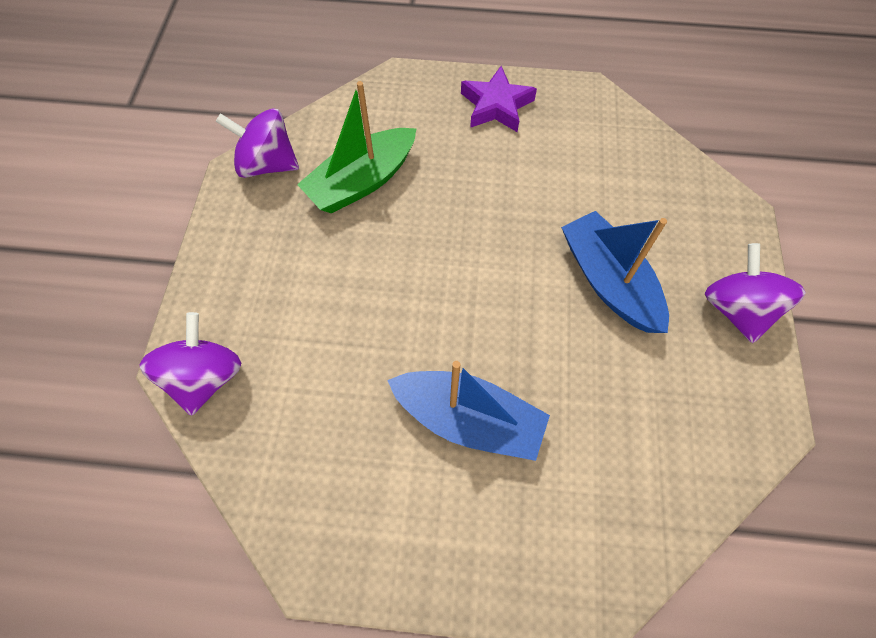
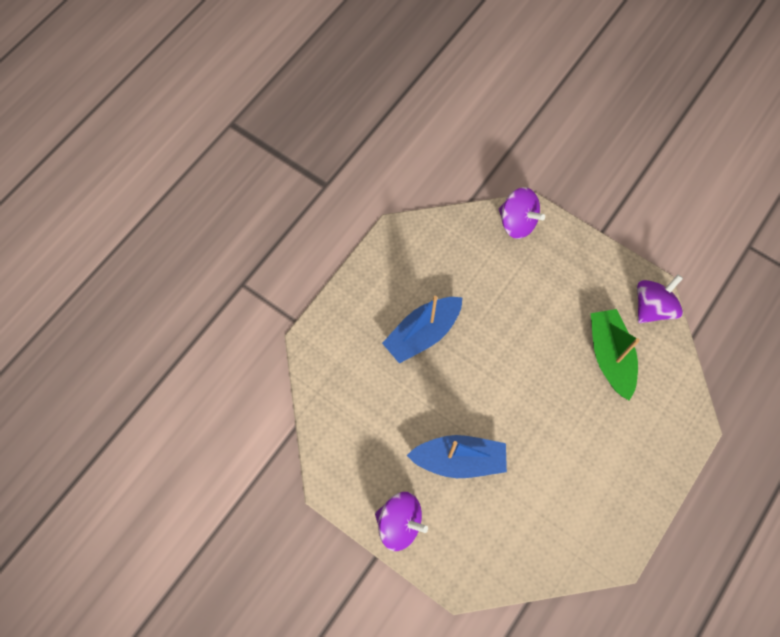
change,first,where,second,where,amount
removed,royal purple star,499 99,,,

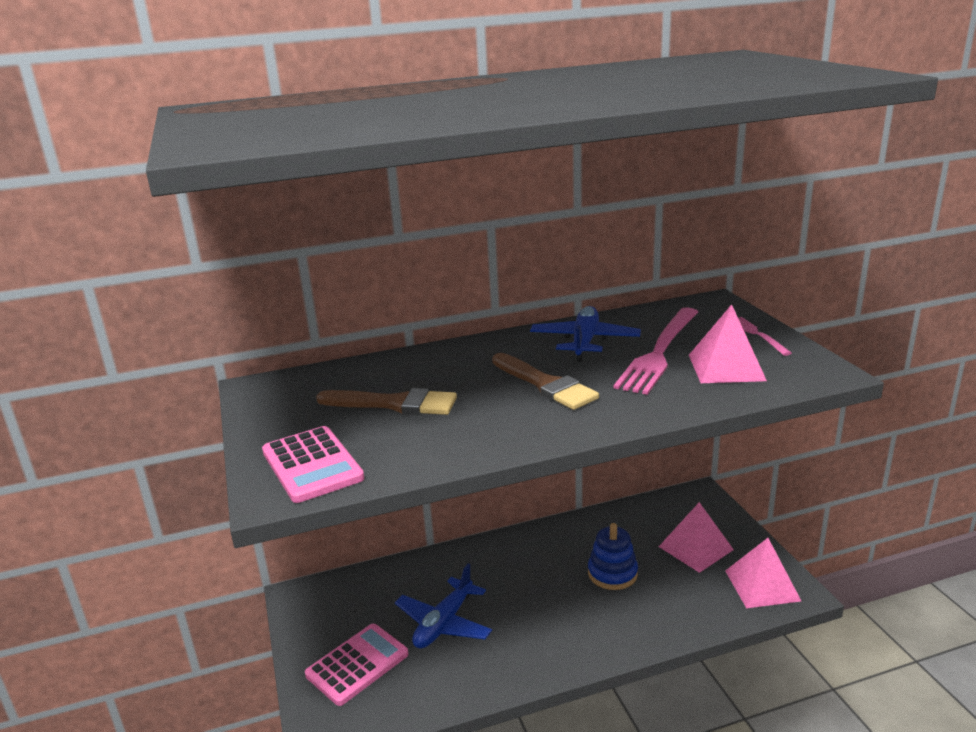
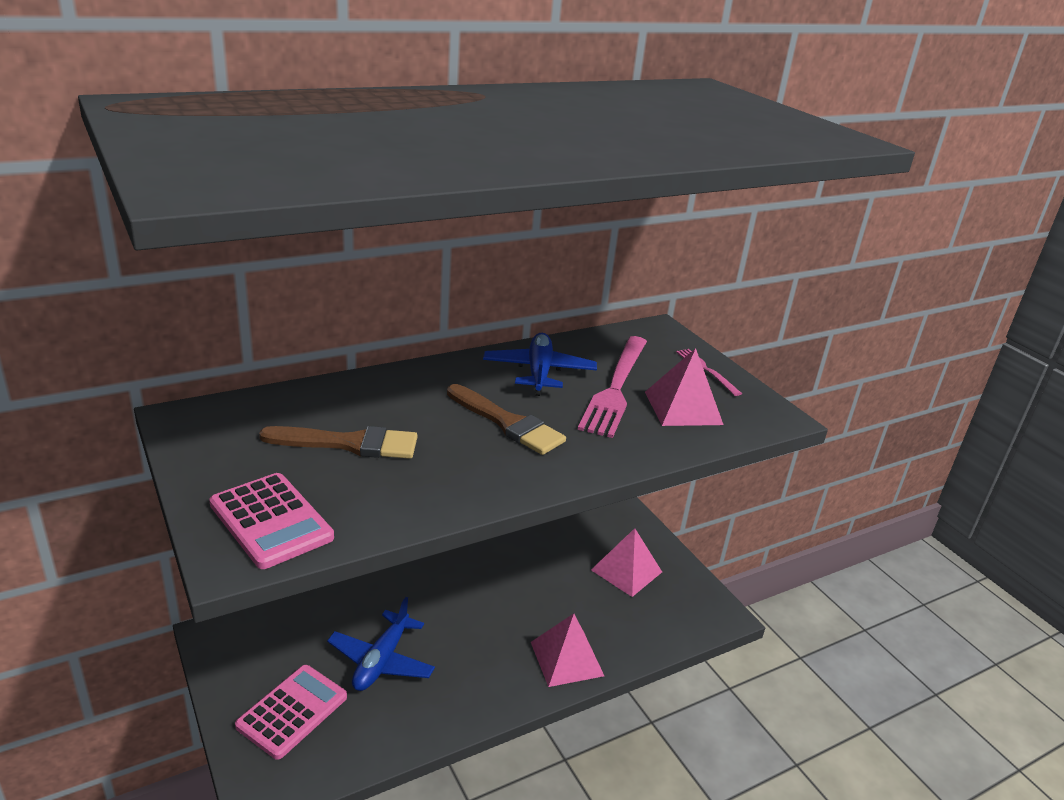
change,first,where,second,where,amount
removed,royal blue ring stacker,613 556,,,
moved,rose-pink solid pyramid,763 573,,567 650,

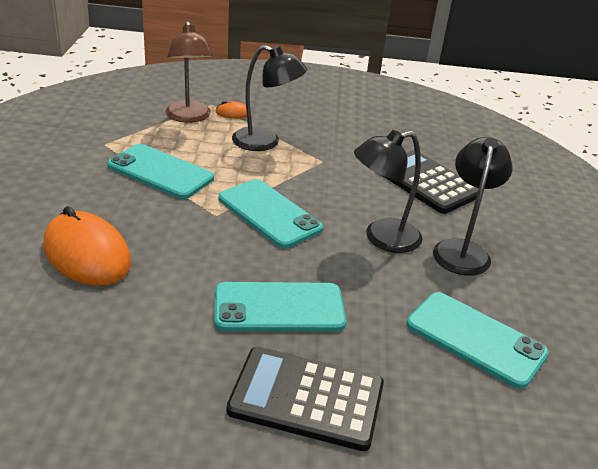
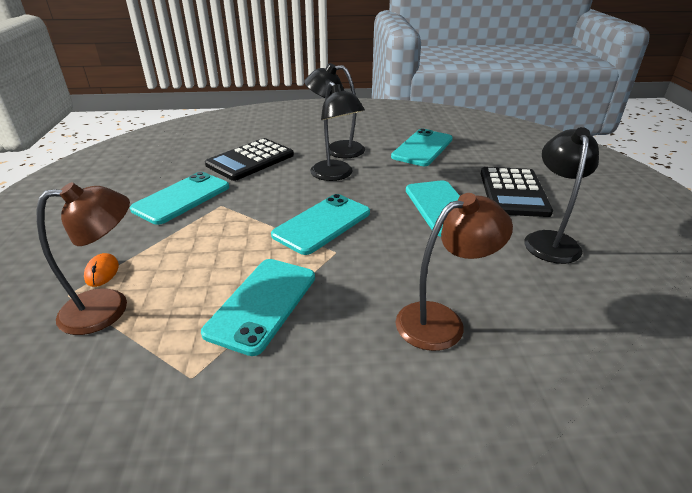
change,first,where,second,where,amount
added,,,teal mobile phone,179 198,
moved,jet-black desk lamp,269 98,,561 195,
replaced,orange-coloured PC mouse,87 246,russet desk lamp,454 272,

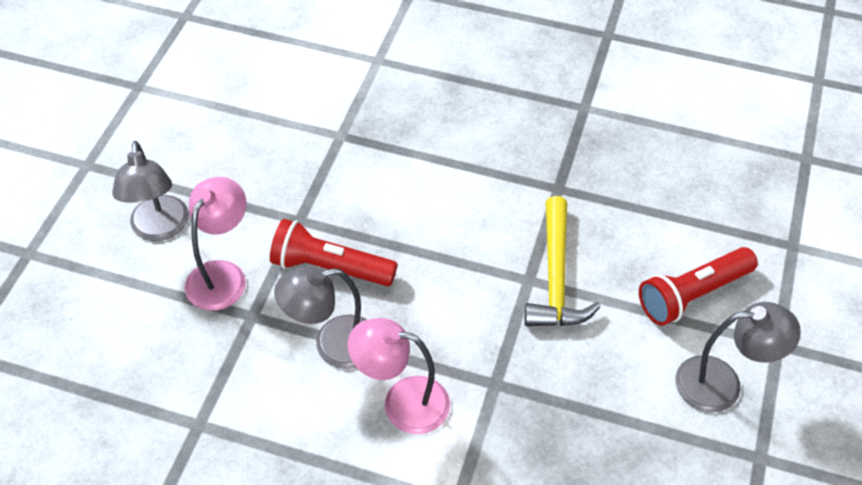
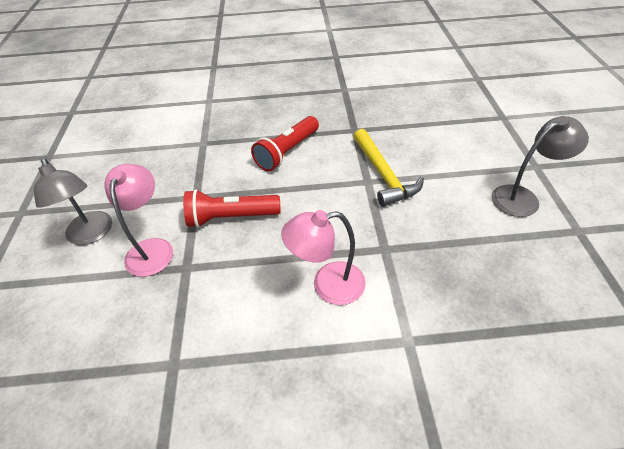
change,first,where,second,where,amount
removed,gray desk lamp,320 317,,,
moved,scarlet flashlight,698 286,,285 144,

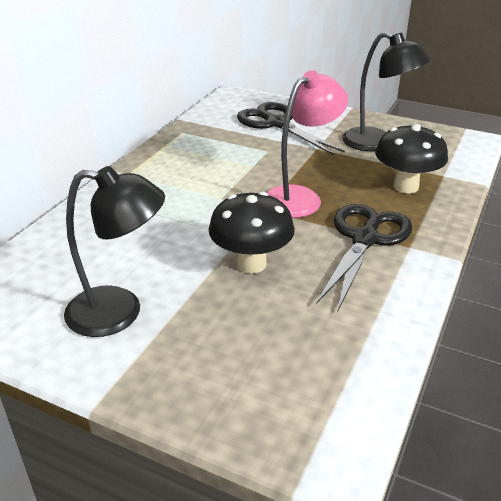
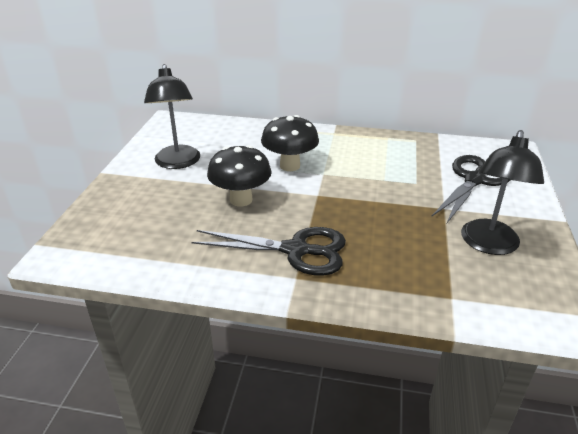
change,first,where,second,where,amount
removed,rose-pink desk lamp,307 144,,,
moved,jet-black mushroom,411 158,,290 143,

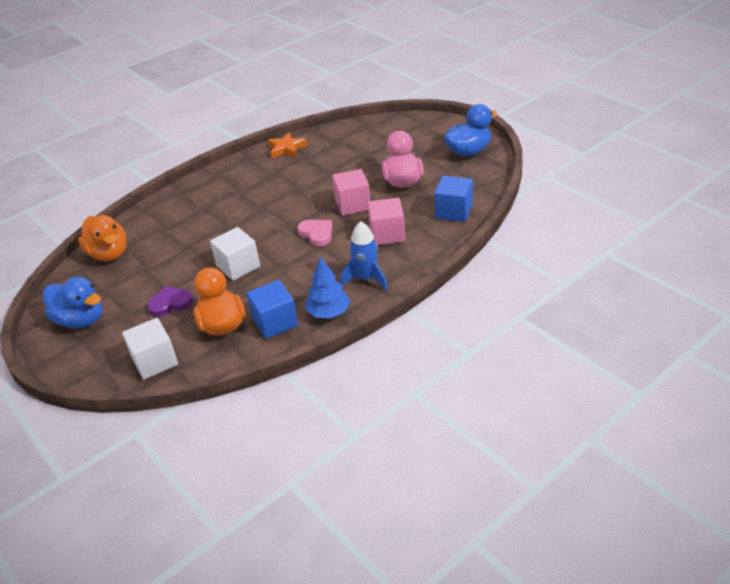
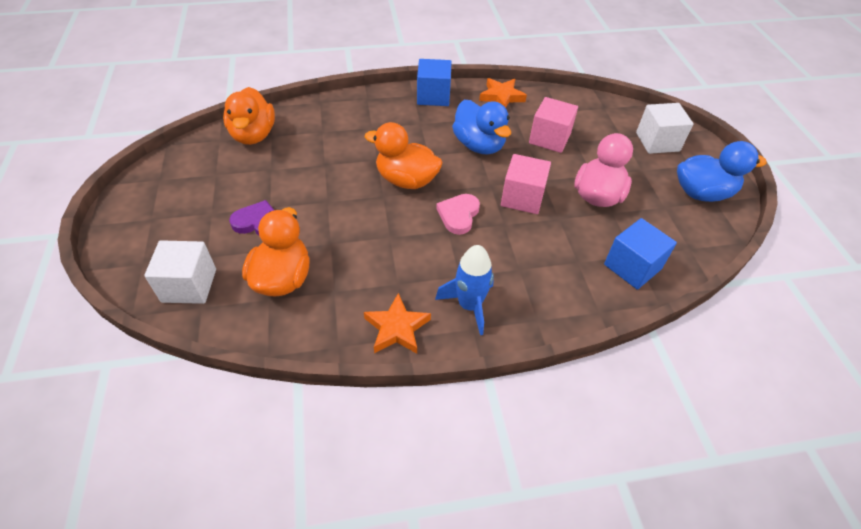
change,first,where,second,where,amount
added,,,orange-coloured rubber duck,404 155,
moved,royal blue rubber duck,73 302,,481 127,
moved,pure white solid cube,235 254,,665 128,
moved,royal blue solid cube,272 309,,434 82,
moved,rose-pink solid cube,386 221,,553 125,
replaced,royal blue toy tree,327 287,orange-coloured star,397 323,
turned,rose-pink love heart,314 232,,458 214,150 degrees counterclockwise

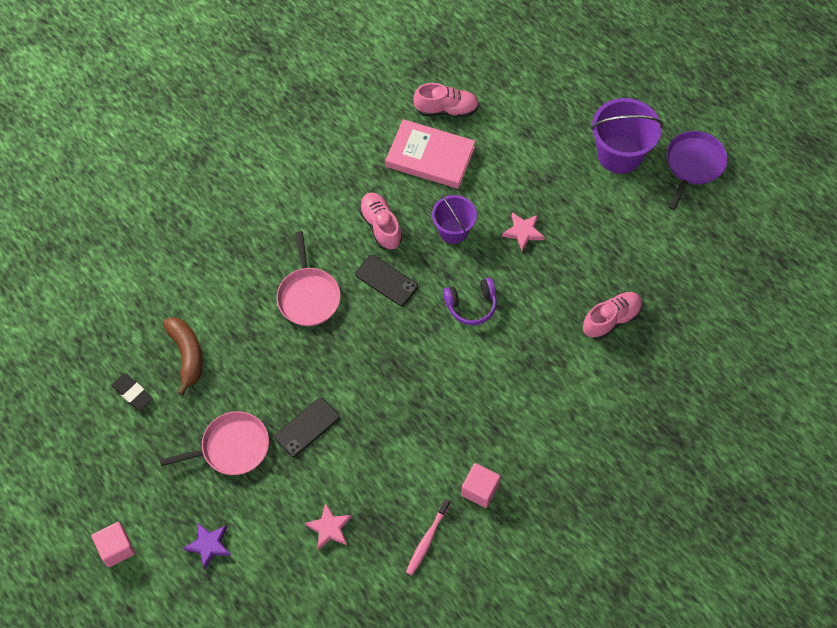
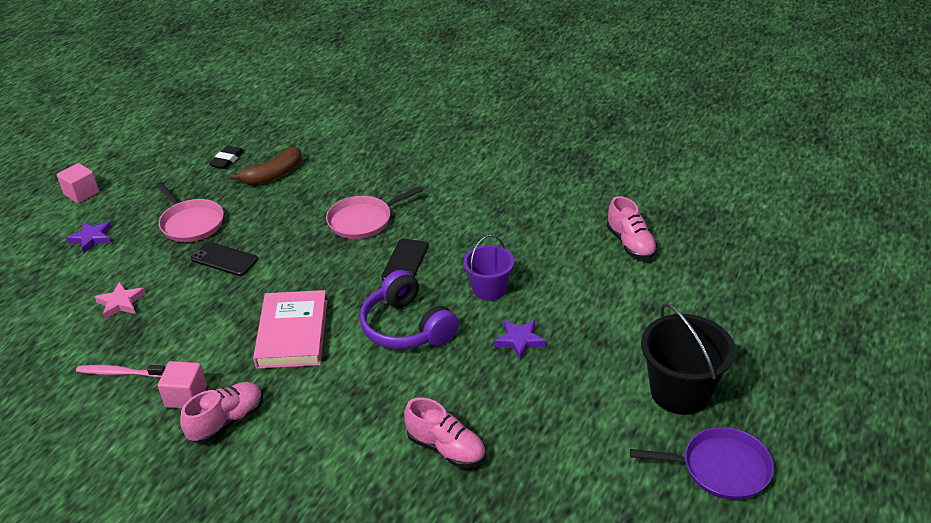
change,first,where,second,where,amount
moved,rose-pink lace-up shoe,380 221,,221 412,
moved,rose-pink hardback,430 154,,290 329,
recoloured,rose-pink star,523 231,royal purple star,520 340,
recoloured,royal purple bucket,627 136,jet-black bucket,688 359,
resized,royal purple headphones,470 301,,409 309,x1.55

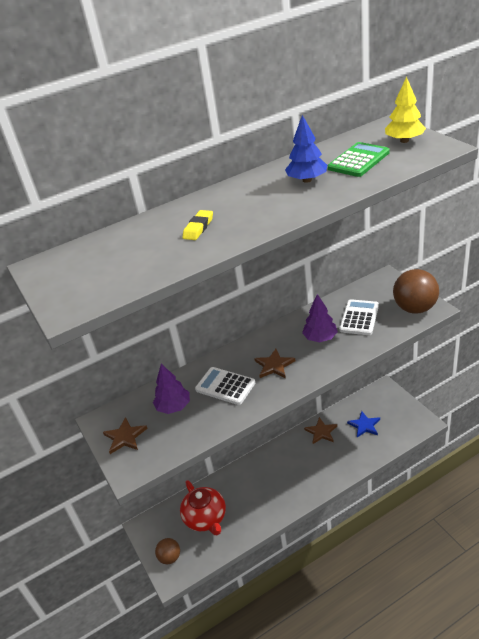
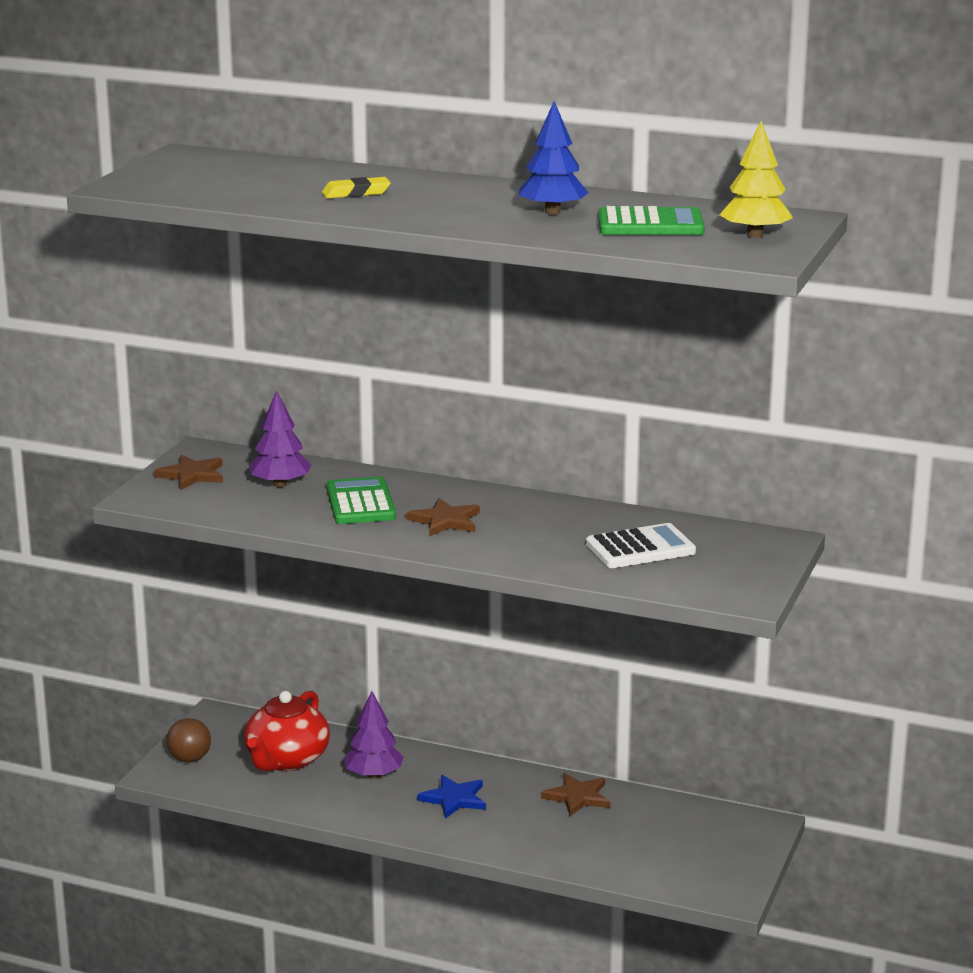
change,first,where,second,where,amount
removed,russet sphere,416 291,,,
moved,royal purple toy tree,320 318,,374 735,
moved,royal blue star,363 424,,451 796,
recoloured,pure white adding machine,225 386,emerald adding machine,361 500,

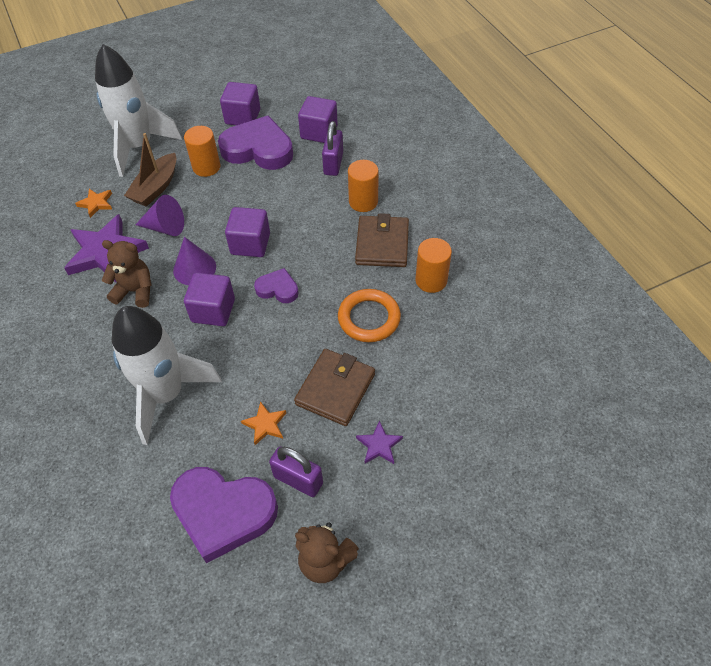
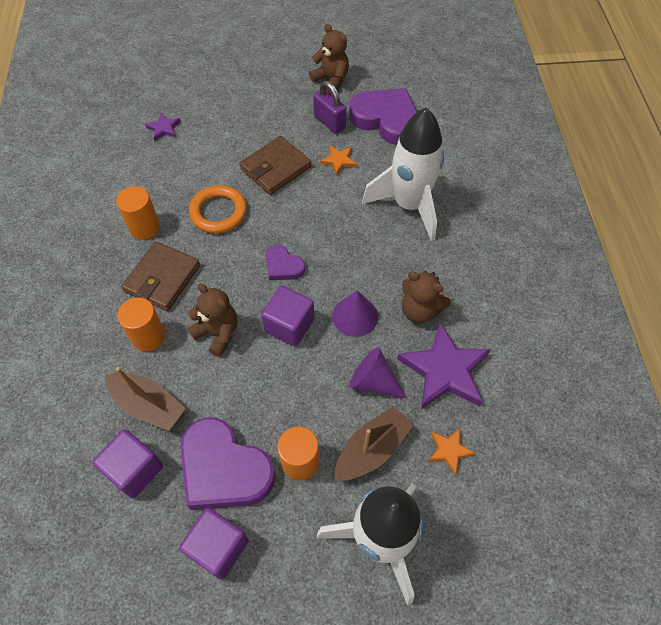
change,first,where,second,where,amount
removed,royal purple solid cube,209 299,,,
added,,,russet teddy bear,213 320,
moved,royal purple star,379 442,,163 127,
replaced,royal purple lock,332 148,russet boat,145 399,

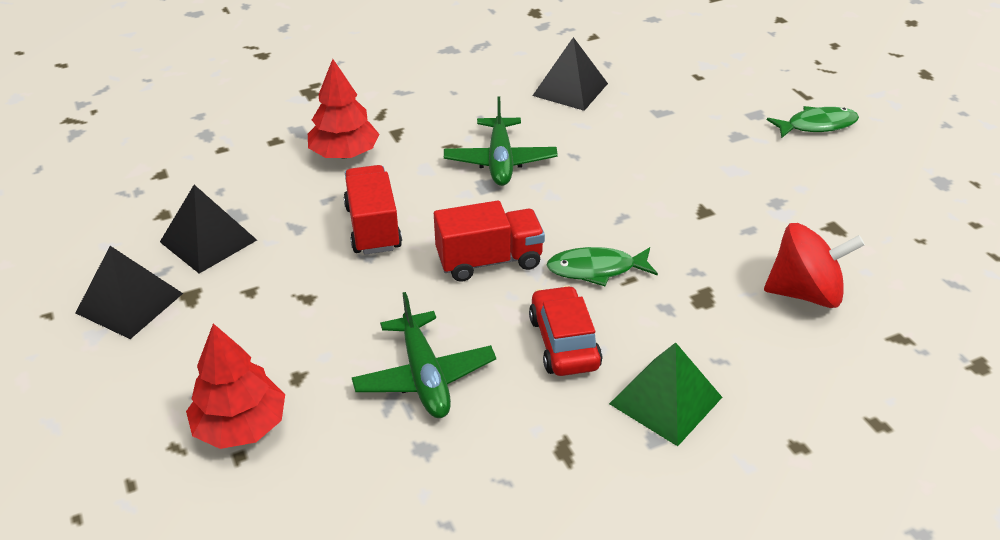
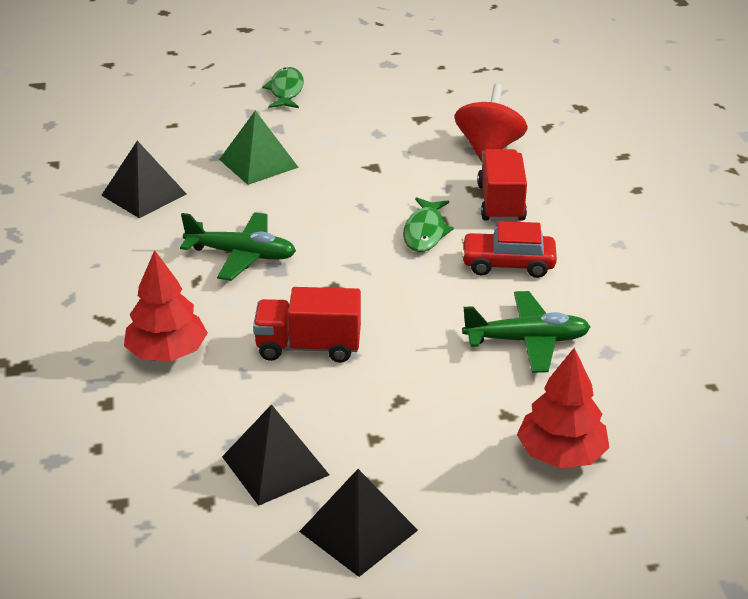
change,first,where,second,where,amount
moved,scarlet lorry,489 241,,502 185,
moved,emerald solid pyramid,665 394,,259 147,

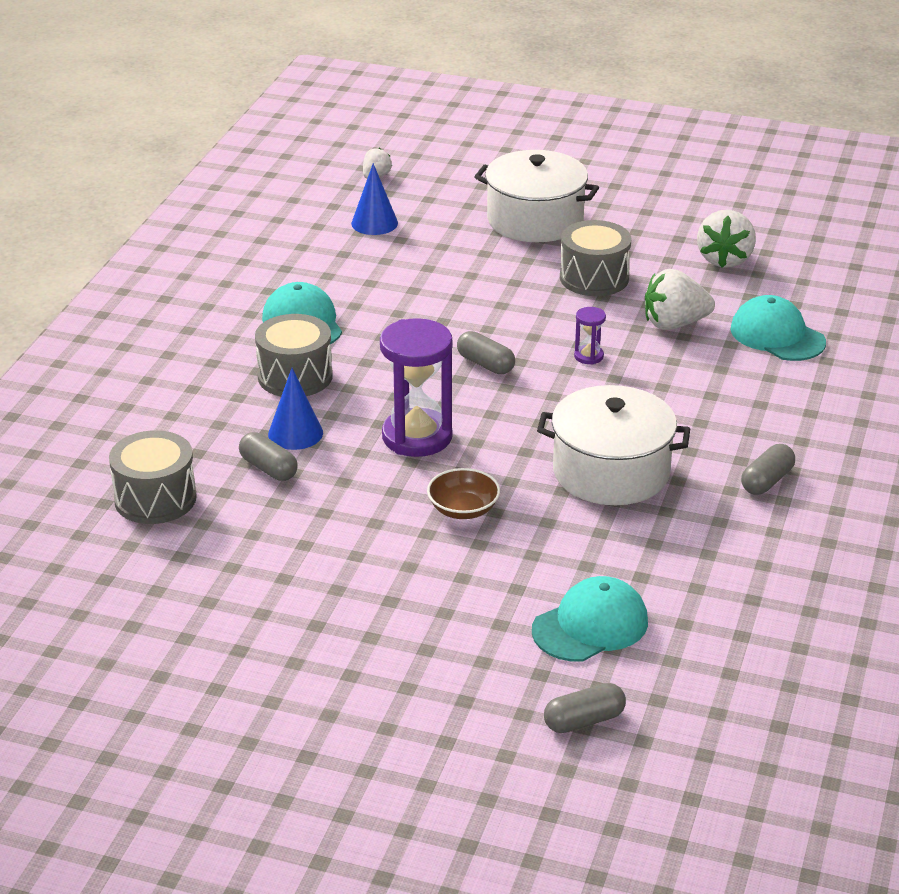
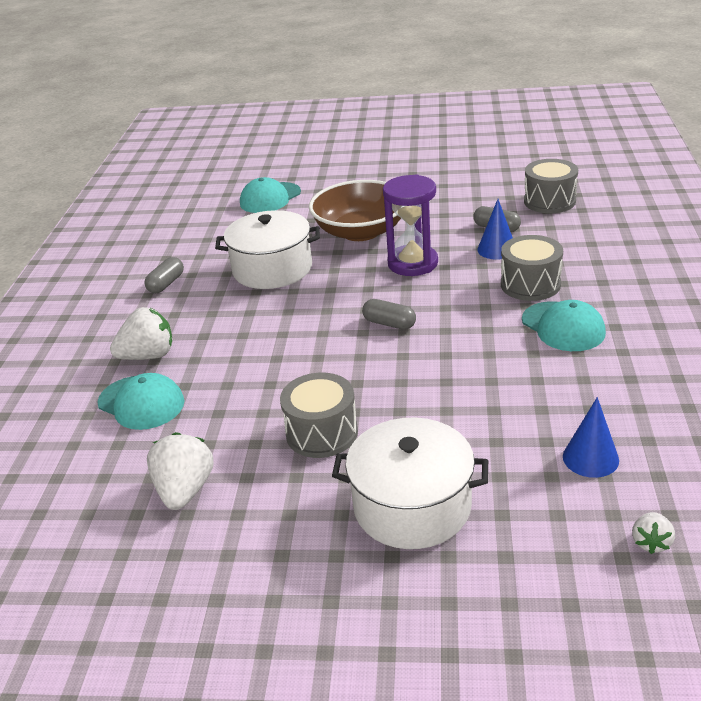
change,first,where,second,where,amount
removed,gray pill,585 708,,,
removed,royal purple sandglass,590 336,,,
moved,pure white toy strawberry,680 299,,141 333,
resized,russet serving bowl,463 493,,355 210,x2.11

